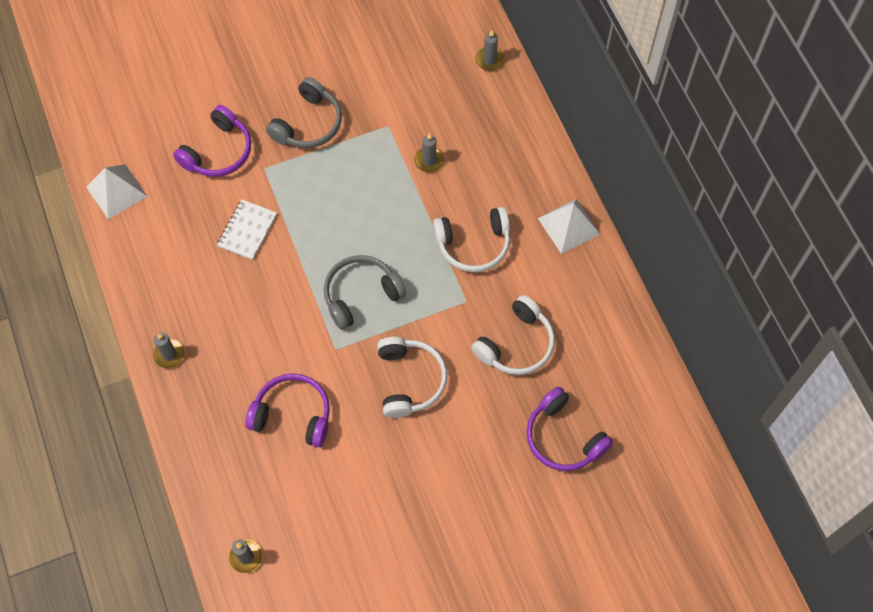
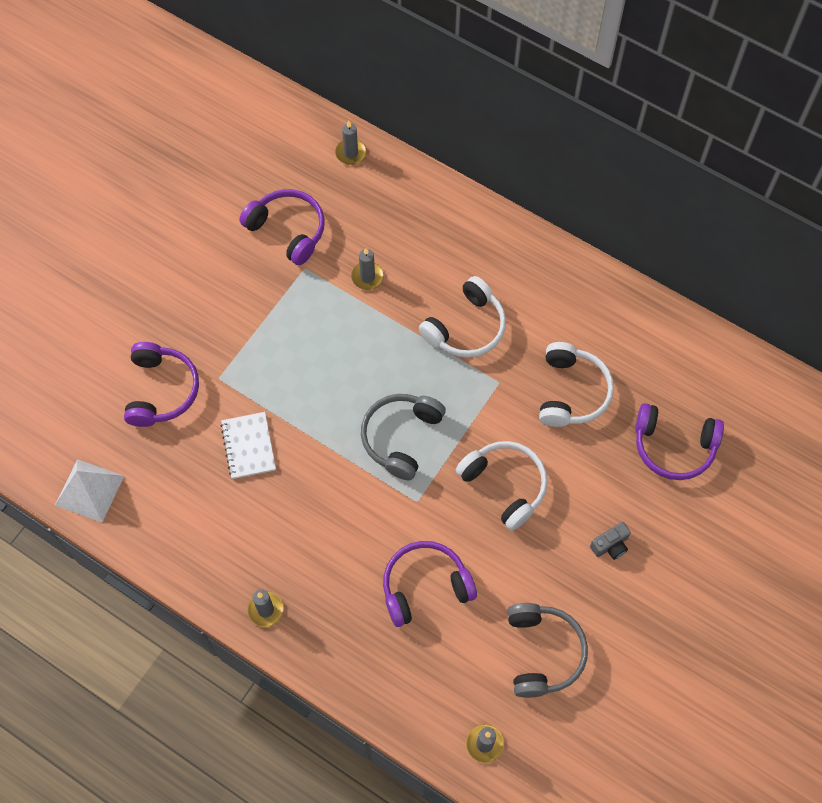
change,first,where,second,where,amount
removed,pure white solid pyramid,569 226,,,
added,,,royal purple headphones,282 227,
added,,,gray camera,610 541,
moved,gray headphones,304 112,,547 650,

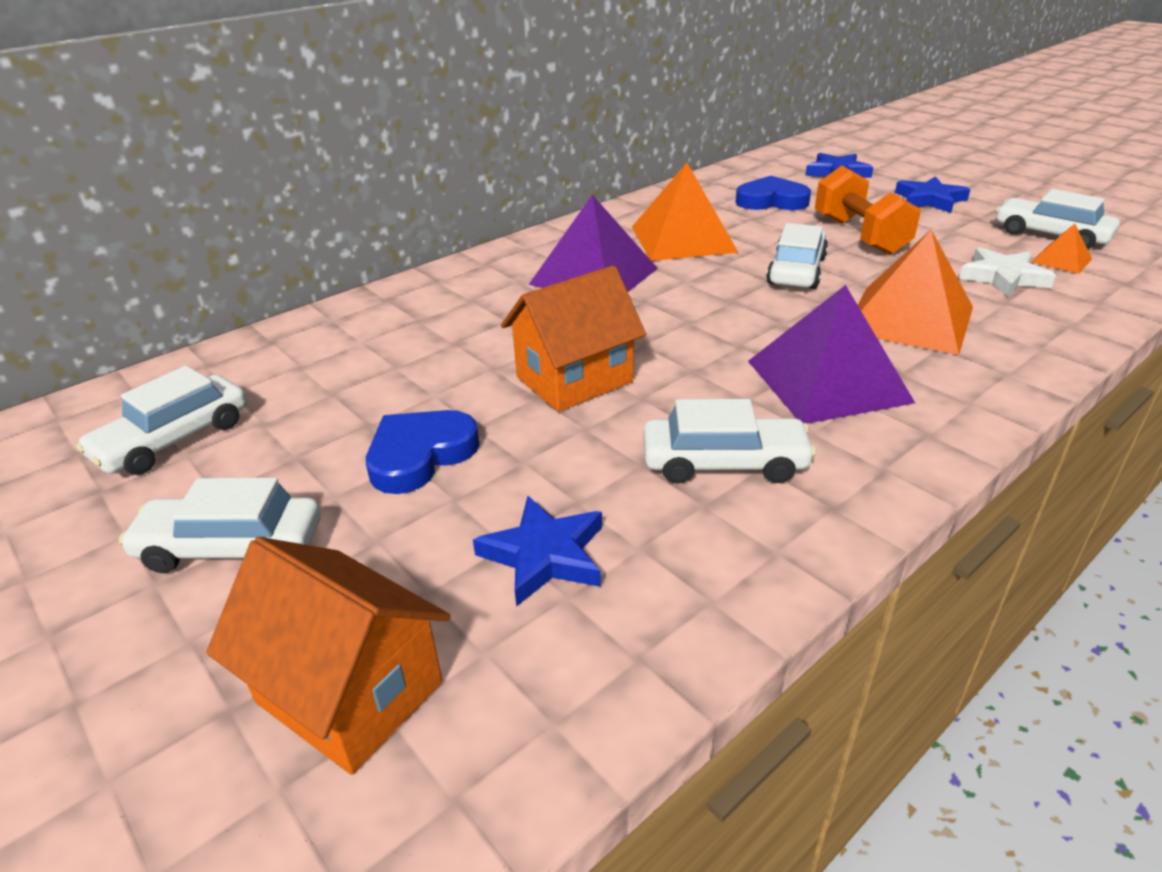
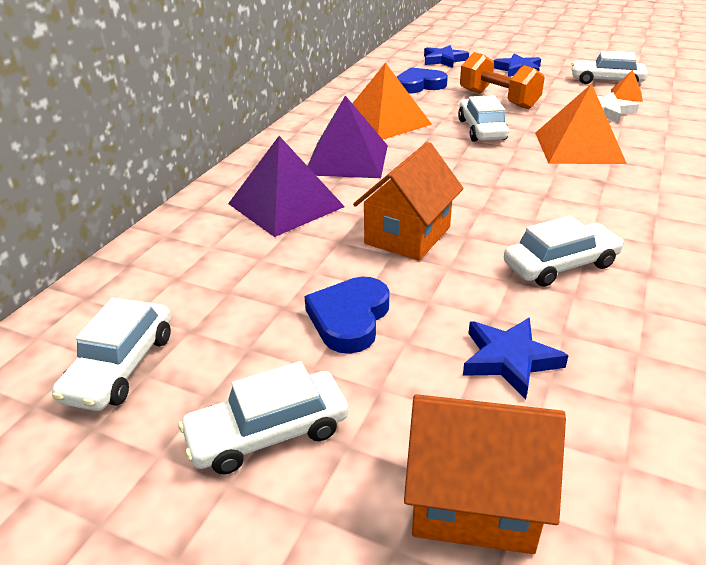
change,first,where,second,where,amount
moved,royal purple solid pyramid,831 354,,286 186,

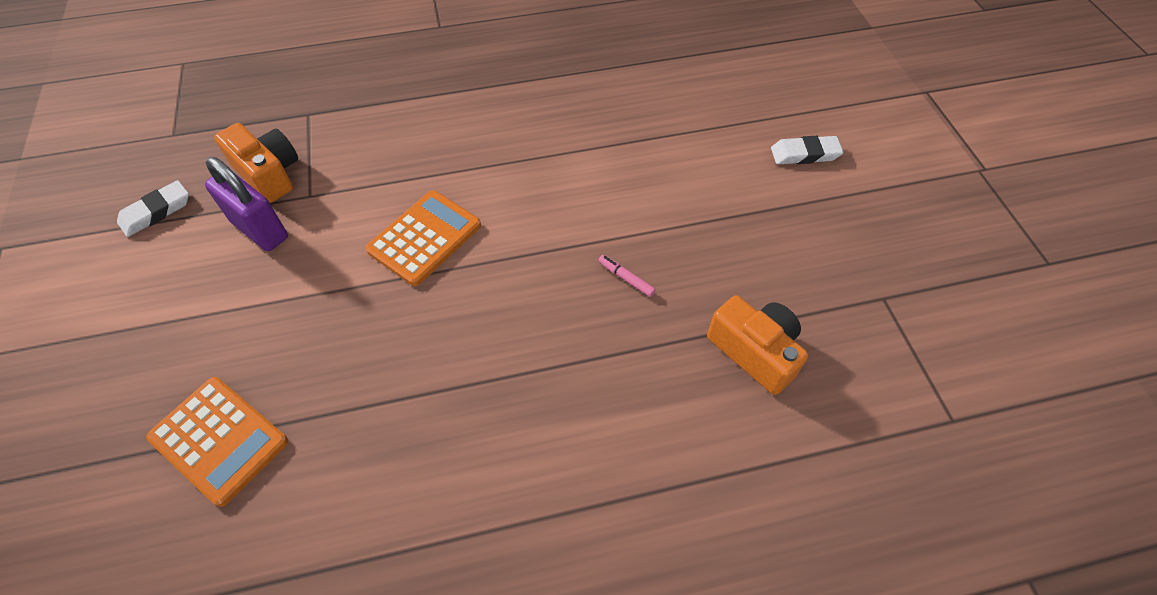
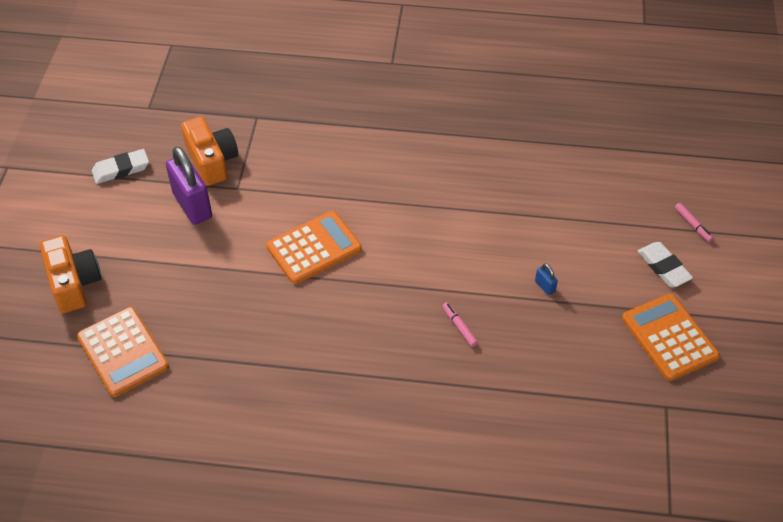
change,first,where,second,where,amount
added,,,royal blue lock,546 279,
added,,,orange-coloured adding machine,671 337,
added,,,rose-pink marker,694 222,
moved,orange-coloured camera,757 345,,70 274,
turned,pure white eraser,807 150,,665 264,45 degrees clockwise

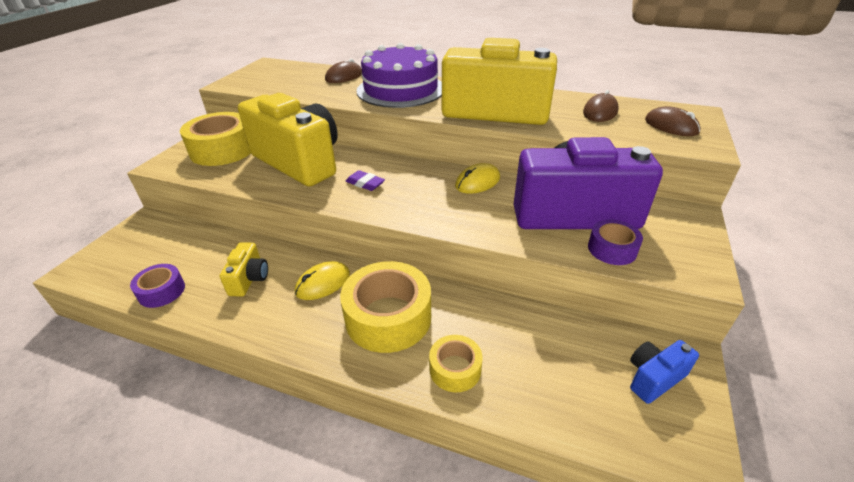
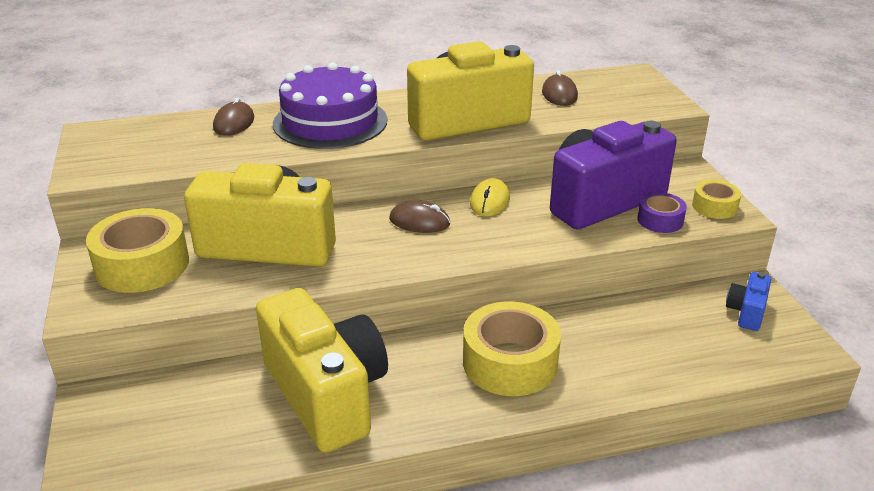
change,first,where,second,where,amount
removed,royal purple roll of tape,157 286,,,
removed,yellow PC mouse,322 280,,,
removed,royal purple eraser,365 180,,,
moved,yellow roll of tape,456 364,,716 199,
moved,russet PC mouse,673 121,,419 216,
resized,yellow camera,244 269,,322 370,x2.36

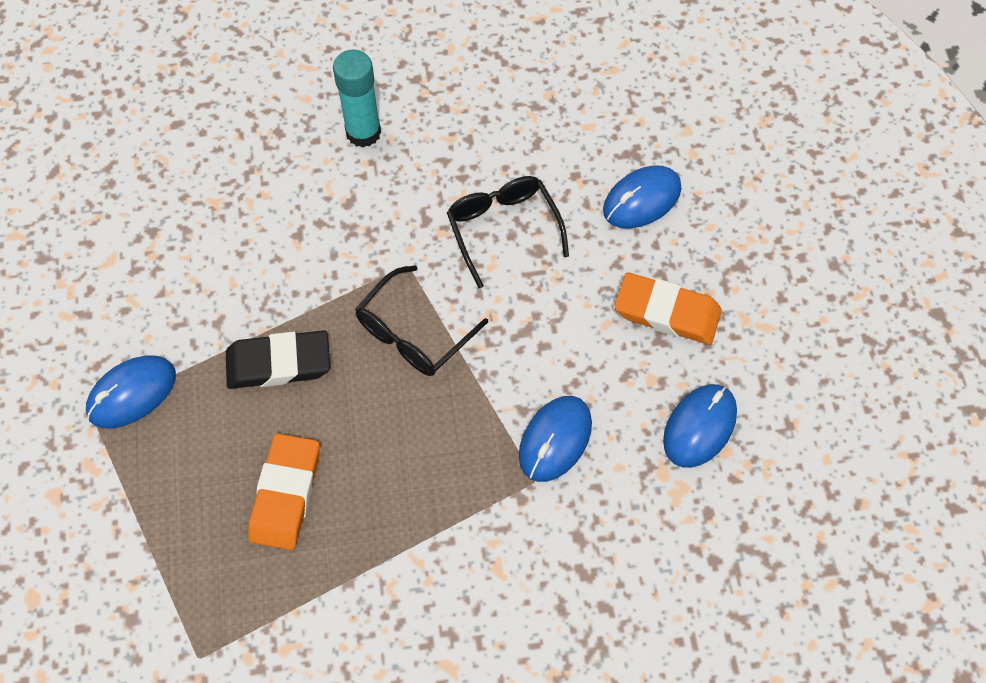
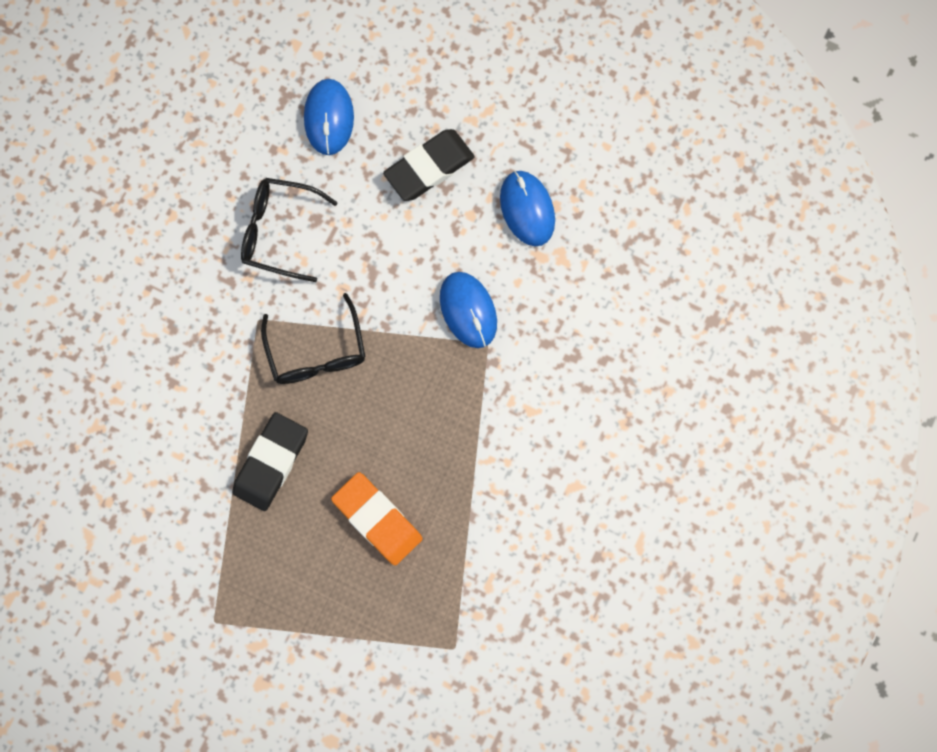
change,first,where,second,where,amount
removed,royal blue PC mouse,131 392,,,
removed,teal stick of glue,357 98,,,
recoloured,orange-coloured eraser,668 308,jet-black eraser,429 165,

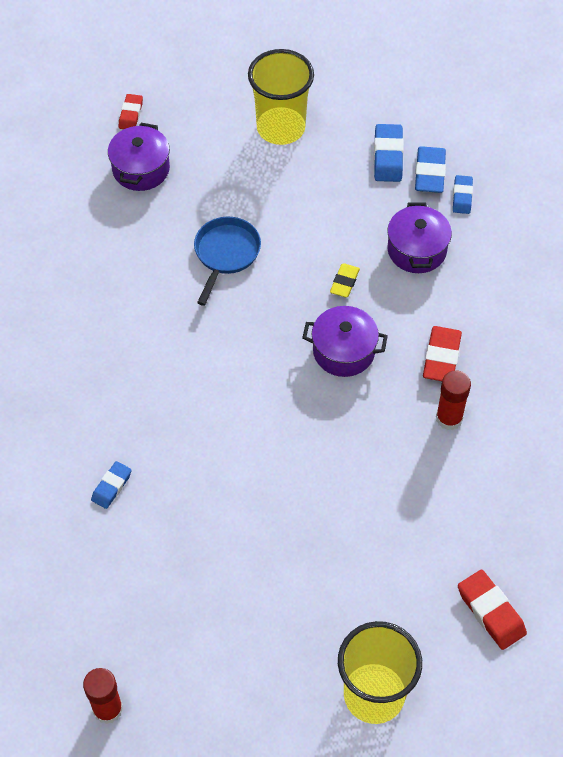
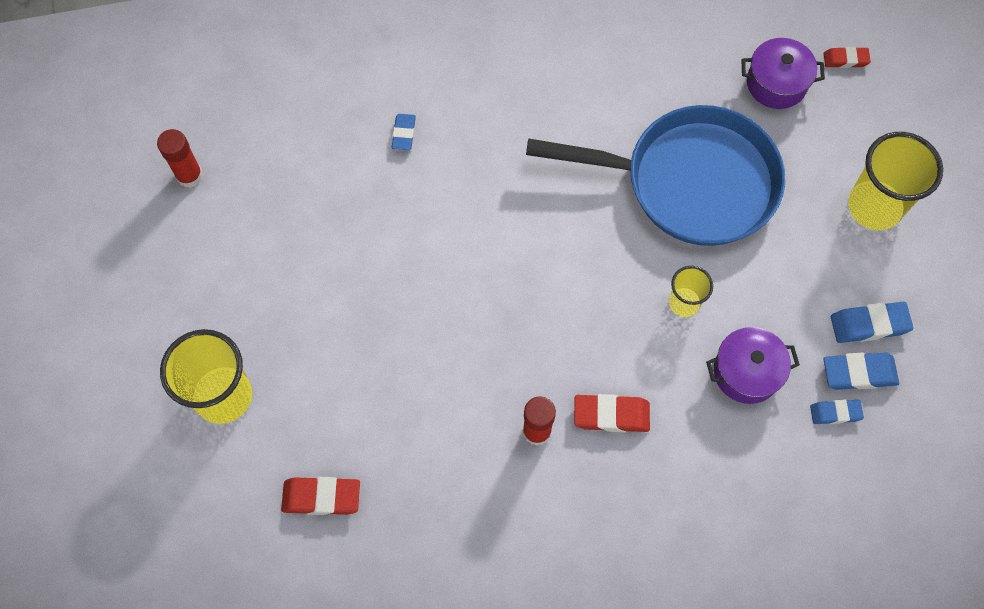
change,first,where,second,where,amount
removed,royal purple pot,345 341,,,
replaced,yellow eraser,345 280,yellow cup,691 291,
turned,royal blue eraser,111 485,,404 132,75 degrees clockwise
turned,scarlet eraser,492 610,,320 496,45 degrees clockwise
resized,royal blue skillet,227 261,,655 175,x2.14

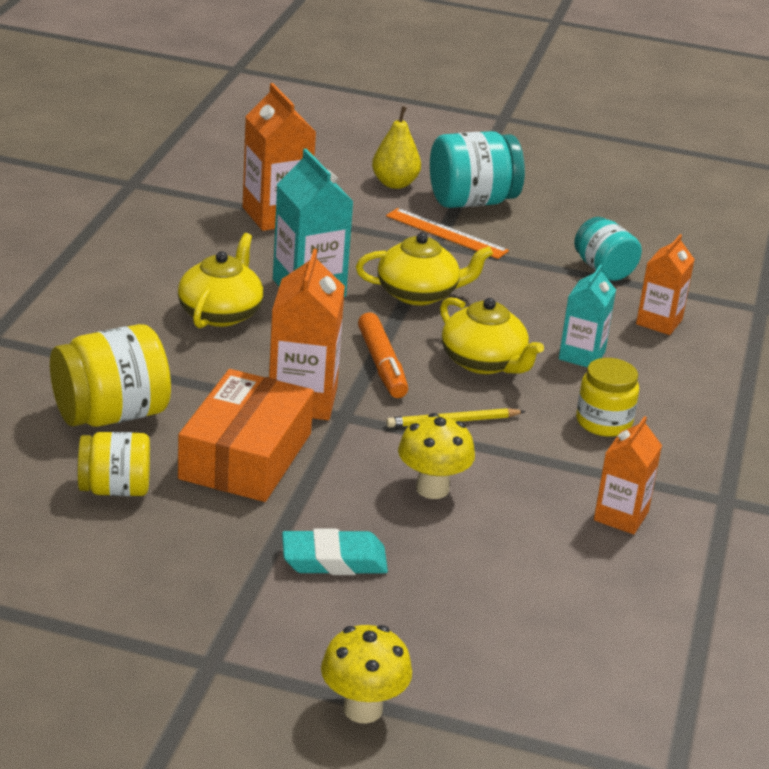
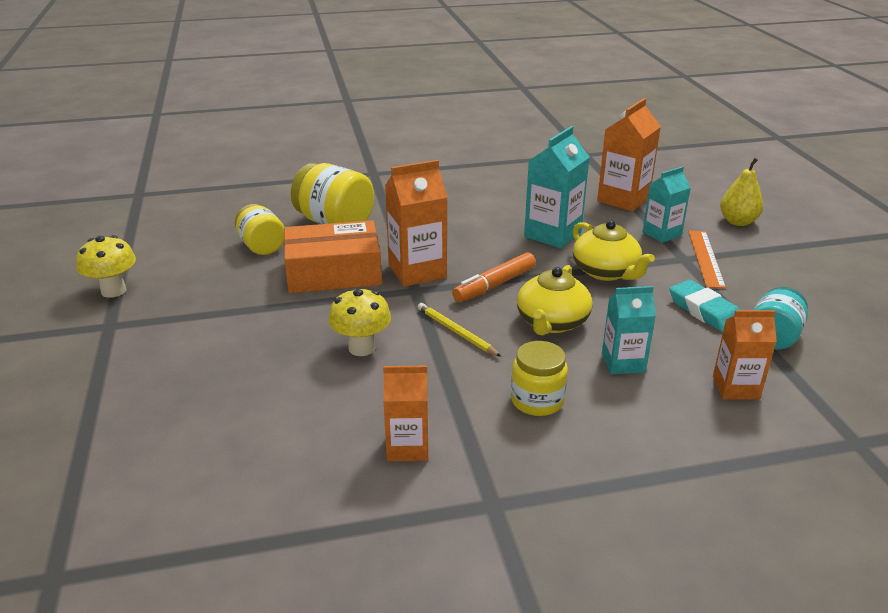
change,first,where,second,where,amount
removed,yellow china teapot,221 280,,,
removed,teal jar,477 169,,,
added,,,teal juice carton,666 204,
moved,teal eraser,335 551,,704 306,
moved,yellow mushroom,366 674,,106 266,

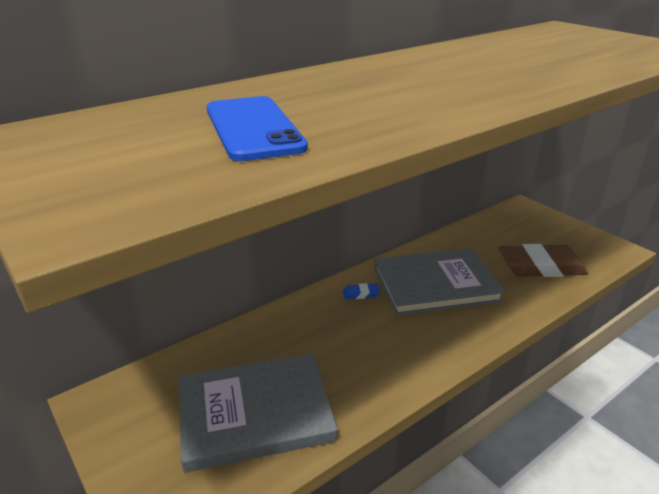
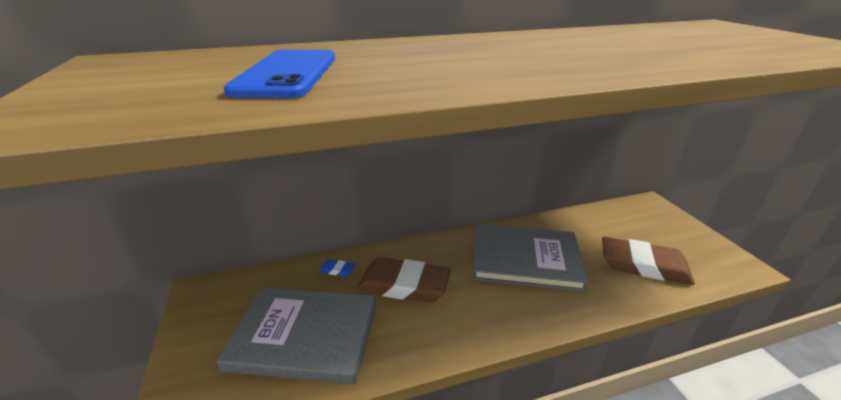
change,first,where,second,where,amount
added,,,russet eraser,403 280,
moved,royal blue eraser,361 291,,337 268,

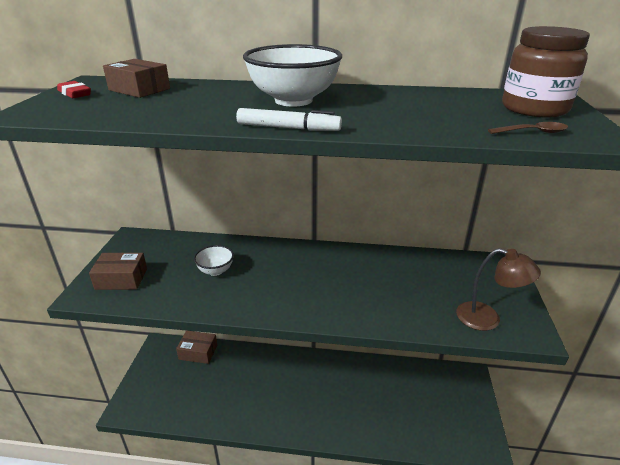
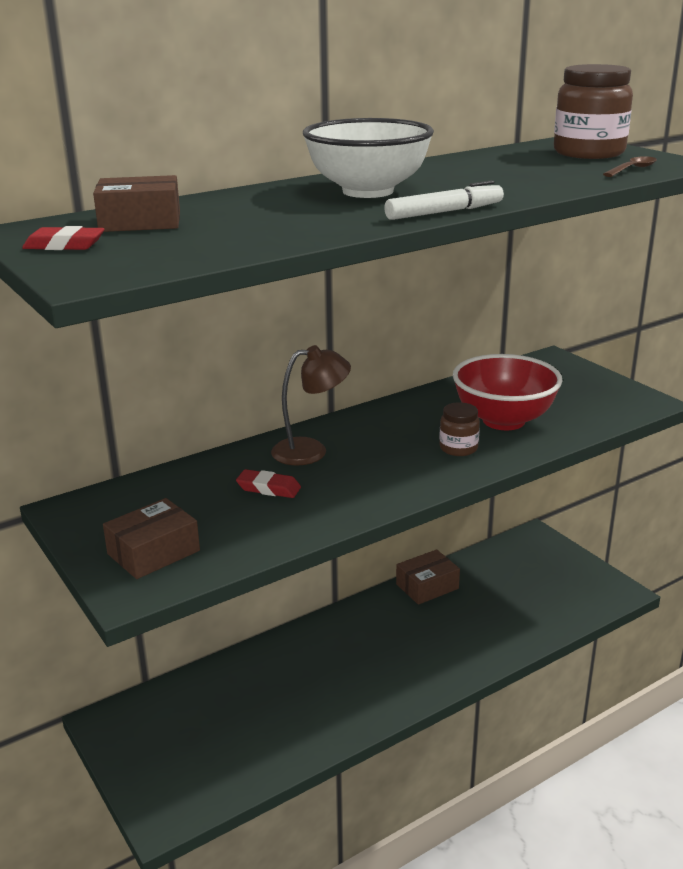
change,first,where,second,where,amount
added,,,russet jar,459 429,
added,,,scarlet serving bowl,508 392,
moved,russet box,196 347,,428 577,
moved,russet desk lamp,498 289,,311 405,
replaced,pure white serving bowl,214 260,scarlet eraser,268 483,

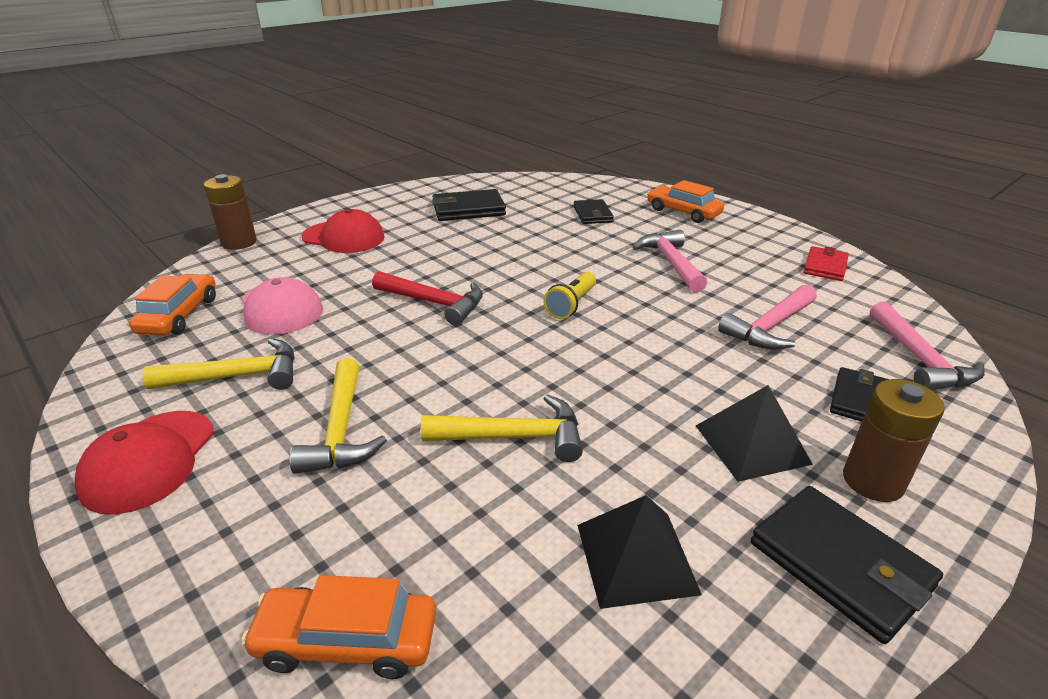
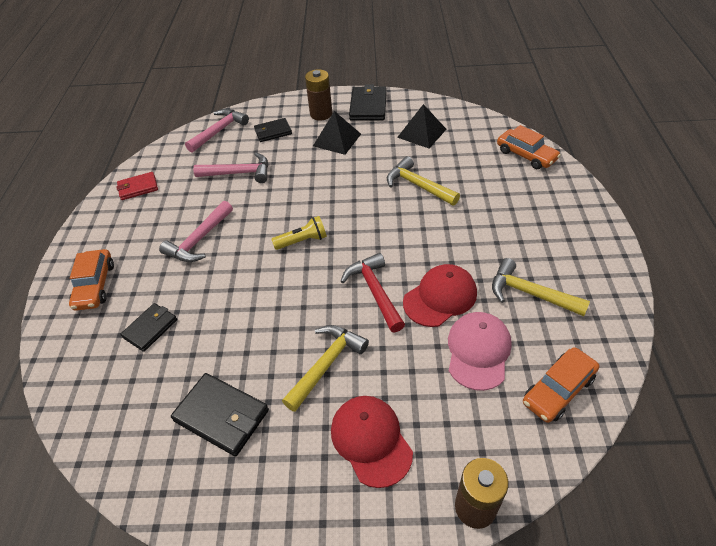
change,first,where,second,where,amount
moved,scarlet cap,144 462,,440 295,
moved,yellow carpenter's hammer,338 416,,325 368,

